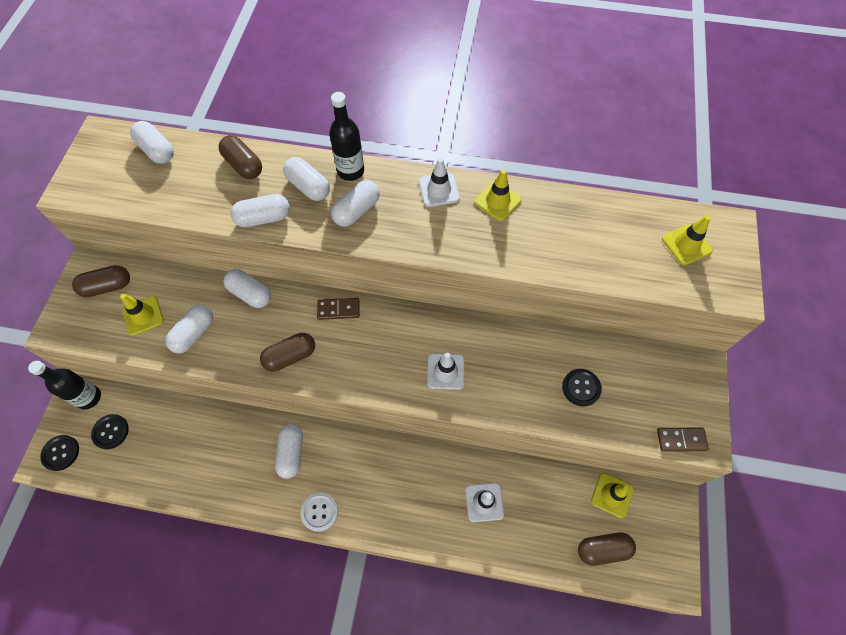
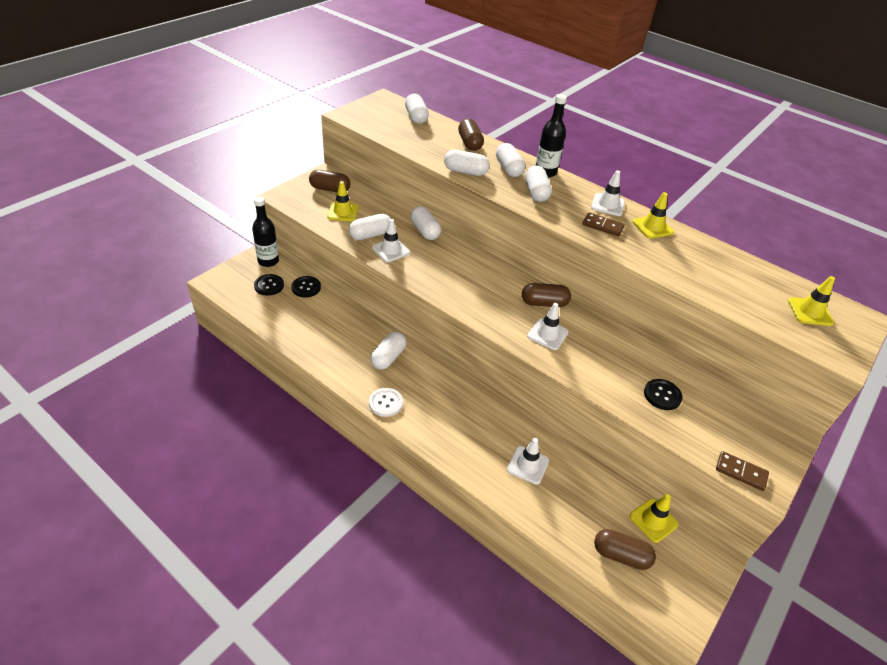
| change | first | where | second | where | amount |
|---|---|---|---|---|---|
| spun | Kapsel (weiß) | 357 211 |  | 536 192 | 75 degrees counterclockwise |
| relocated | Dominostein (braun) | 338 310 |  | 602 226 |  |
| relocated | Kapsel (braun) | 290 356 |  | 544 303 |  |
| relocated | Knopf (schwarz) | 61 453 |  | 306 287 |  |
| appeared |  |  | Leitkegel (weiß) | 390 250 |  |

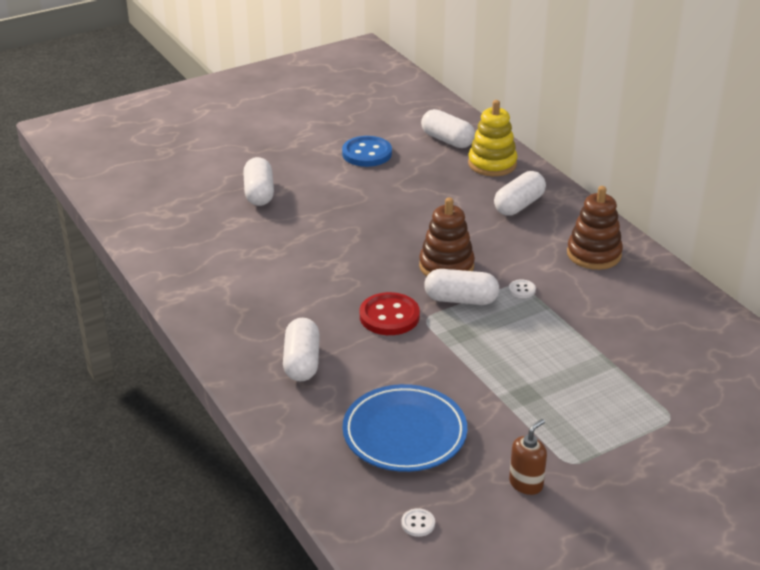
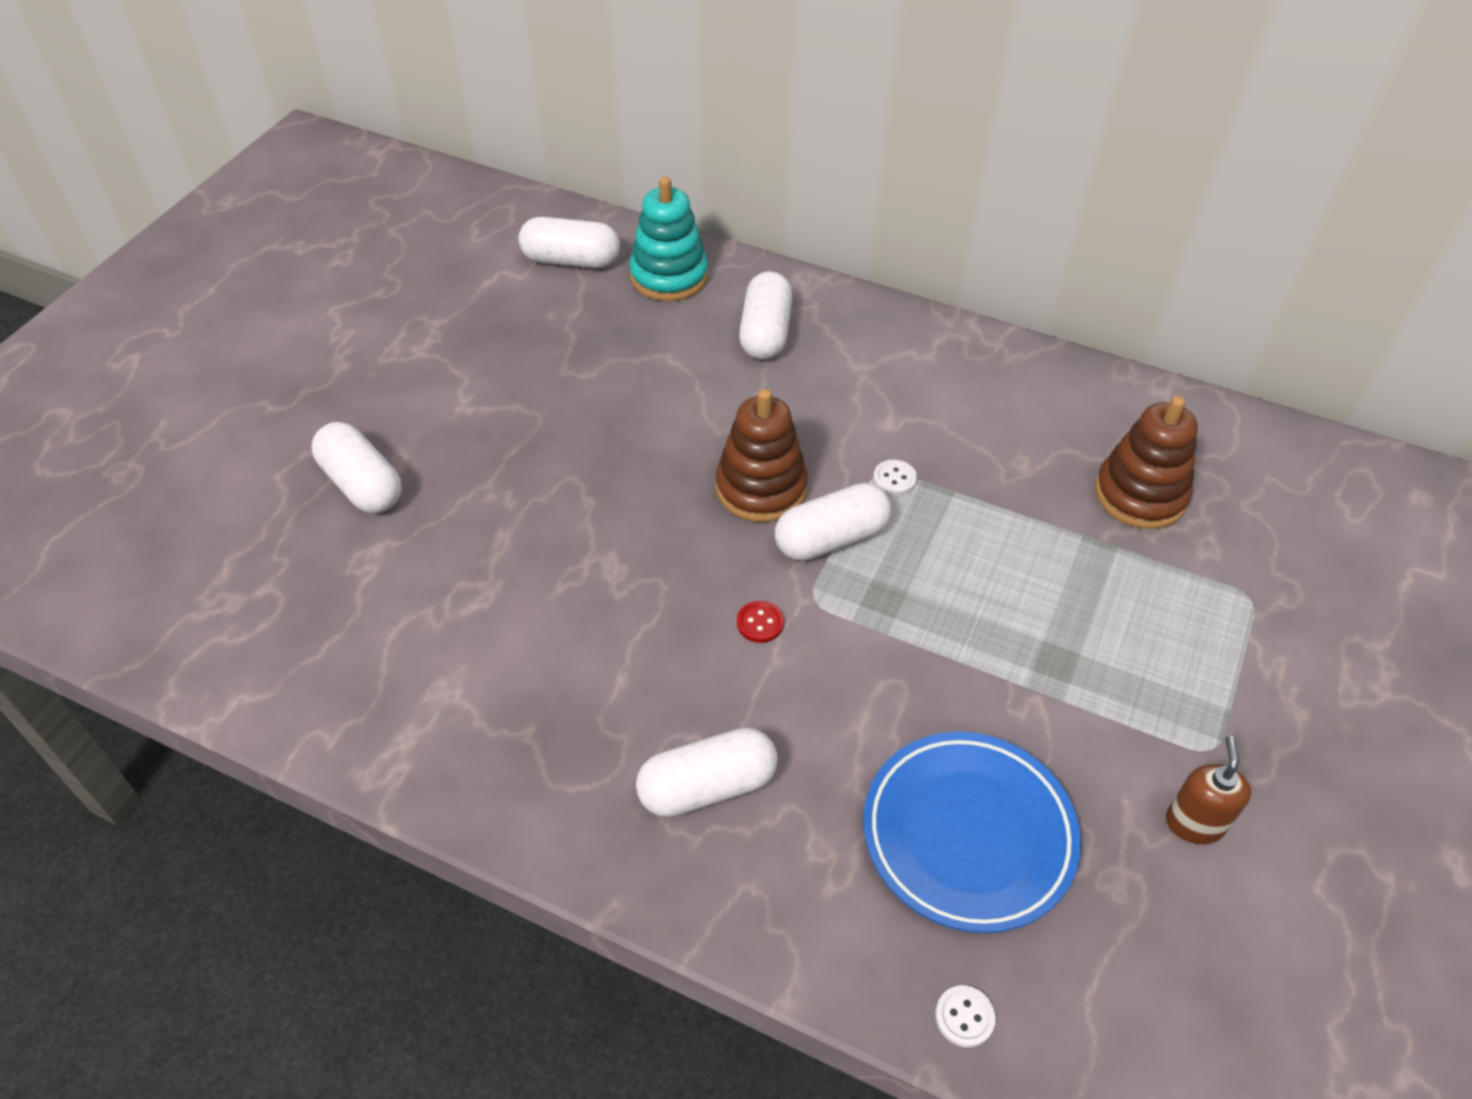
| change | first | where | second | where | amount |
|---|---|---|---|---|---|
| colour | Stapelspielzeug (gelb) | 492 164 | Stapelspielzeug (türkis) | 669 276 |  |
| missing | Knopf (blau) | 367 153 |  |  |  |
| relocated | Stapelspielzeug (braun) | 594 254 |  | 1140 495 |  |
| size | Knopf (rot) | 389 316 |  | 760 623 | x0.46 |
| spun | Kapsel (weiß) | 301 362 |  | 707 787 | 75 degrees counterclockwise |
| relocated | Knopf (weiß) | 418 523 |  | 964 1017 |  |

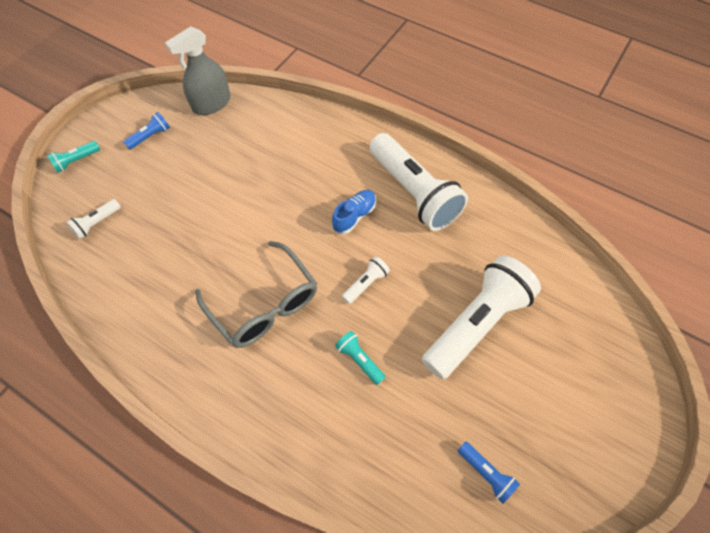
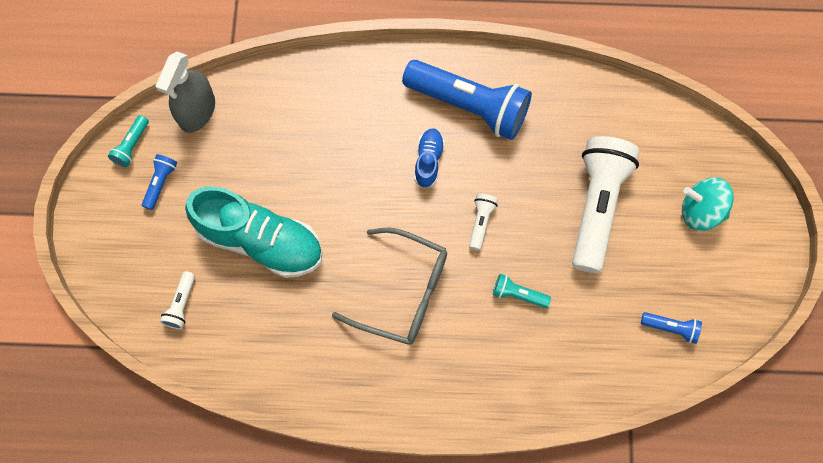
| change | first | where | second | where | amount |
|---|---|---|---|---|---|
| colour | Taschenlampe (weiß) | 414 193 | Taschenlampe (blau) | 469 106 |  |
| relocated | Taschenlampe (türkis) | 76 161 |  | 132 146 |  |
| appeared |  |  | Kreisel (türkis) | 700 211 |  |
| appeared |  |  | Schuh (türkis) | 260 241 |  |

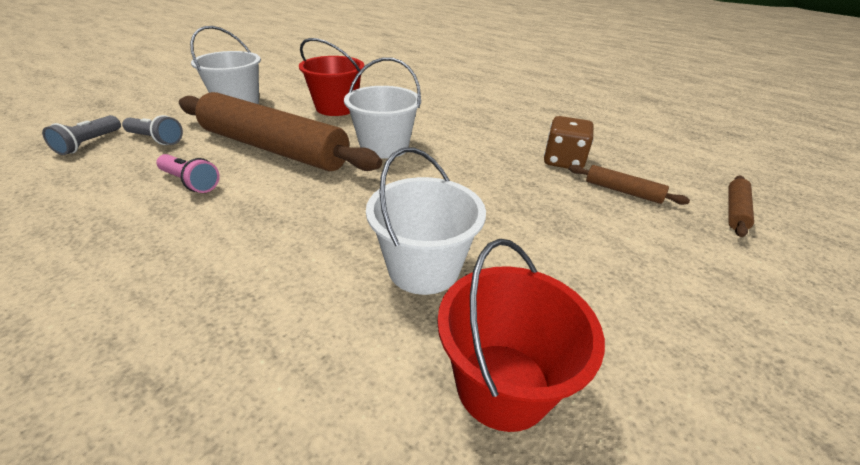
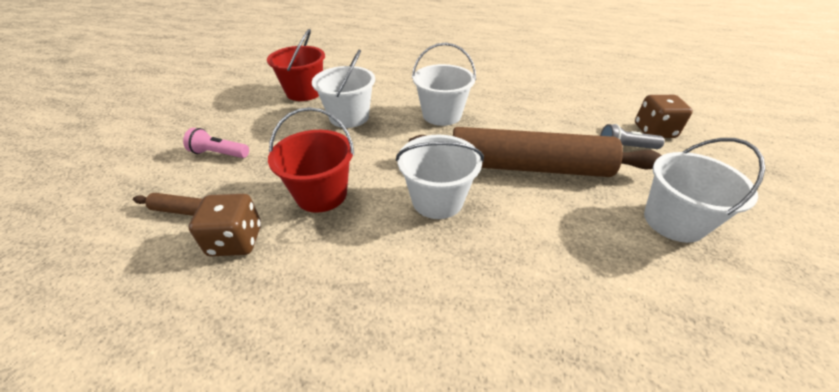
| change | first | where | second | where | amount |
|---|---|---|---|---|---|
| relocated | Eimer (rot) | 336 108 |  | 321 194 |  |
| exchanged | Taschenlampe (grau) | 89 143 | Spielwürfel (braun) | 654 131 |  |
| relocated | Taschenlampe (rosa) | 190 182 |  | 219 154 |  |
| missing | Nudelholz (braun) | 735 211 |  |  |  |
| appeared |  |  | Eimer (weiß) | 442 115 |  |

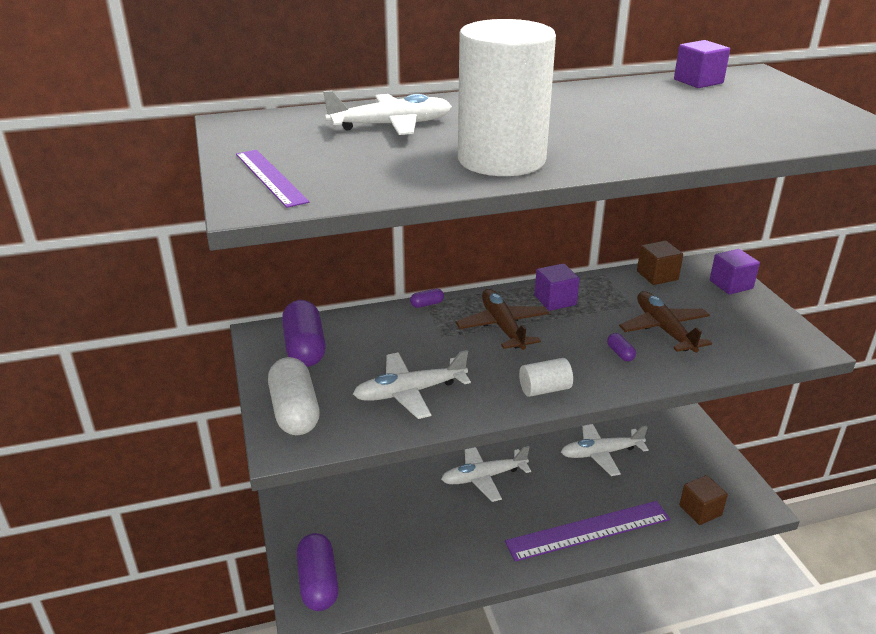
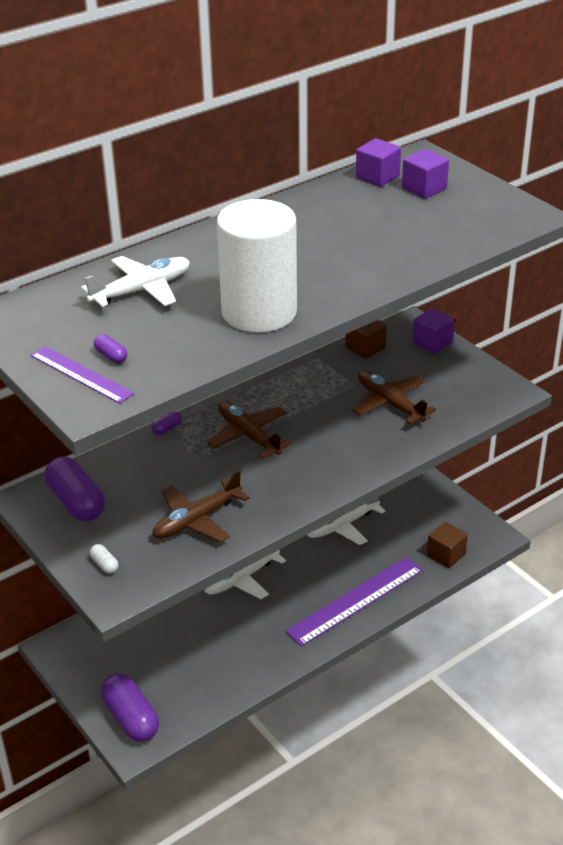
| change | first | where | second | where | amount |
|---|---|---|---|---|---|
| relocated | Kubus (lila) | 555 300 |  | 424 188 |  |
| relocated | Kapsel (lila) | 620 353 |  | 111 356 |  |
| colour | Flugzeug (weiß) | 410 392 | Flugzeug (braun) | 197 519 |  |
| size | Kapsel (weiß) | 294 411 |  | 104 564 | x0.43 |
| missing | Vollzylinder (weiß) | 544 389 |  |  |  |

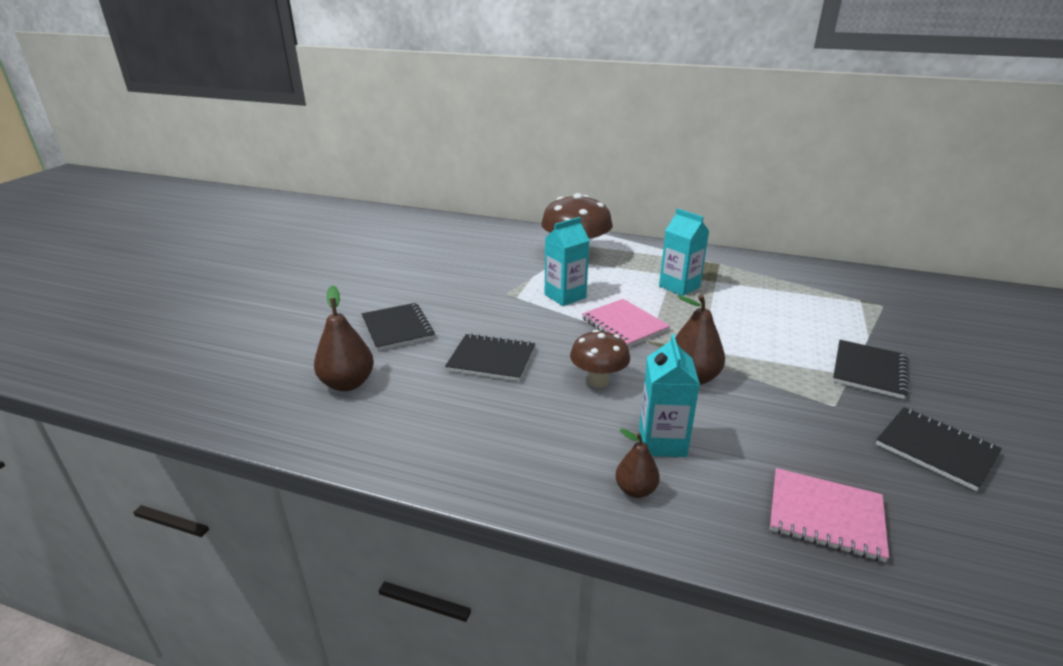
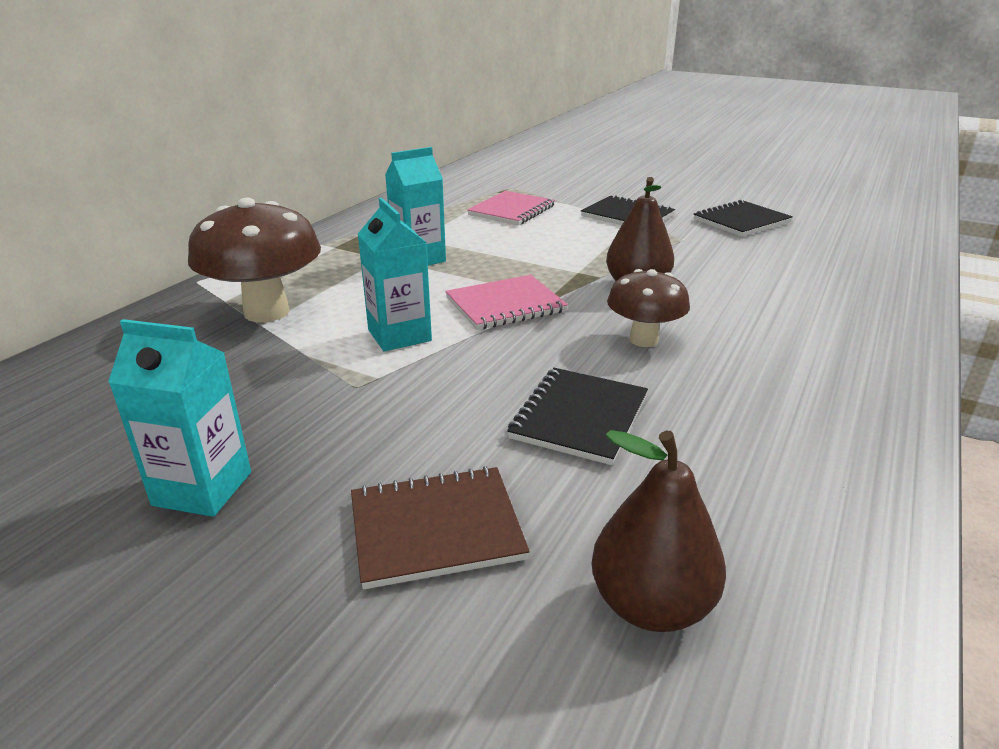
| change | first | where | second | where | amount |
|---|---|---|---|---|---|
| colour | Notizbuch (schwarz) | 397 328 | Notizbuch (braun) | 436 529 |  |
| relocated | Getränkekarton (türkis) | 662 442 |  | 202 488 |  |
| missing | Birne (braun) | 635 490 |  |  |  |
| relocated | Notizbuch (rosa) | 825 515 |  | 511 210 |  |

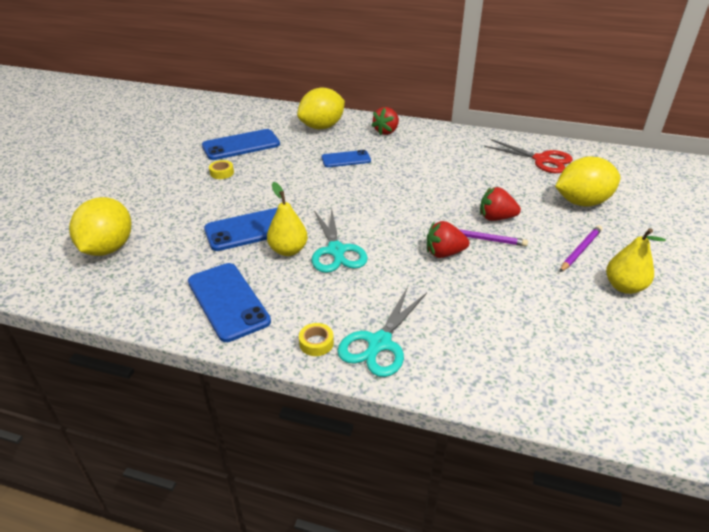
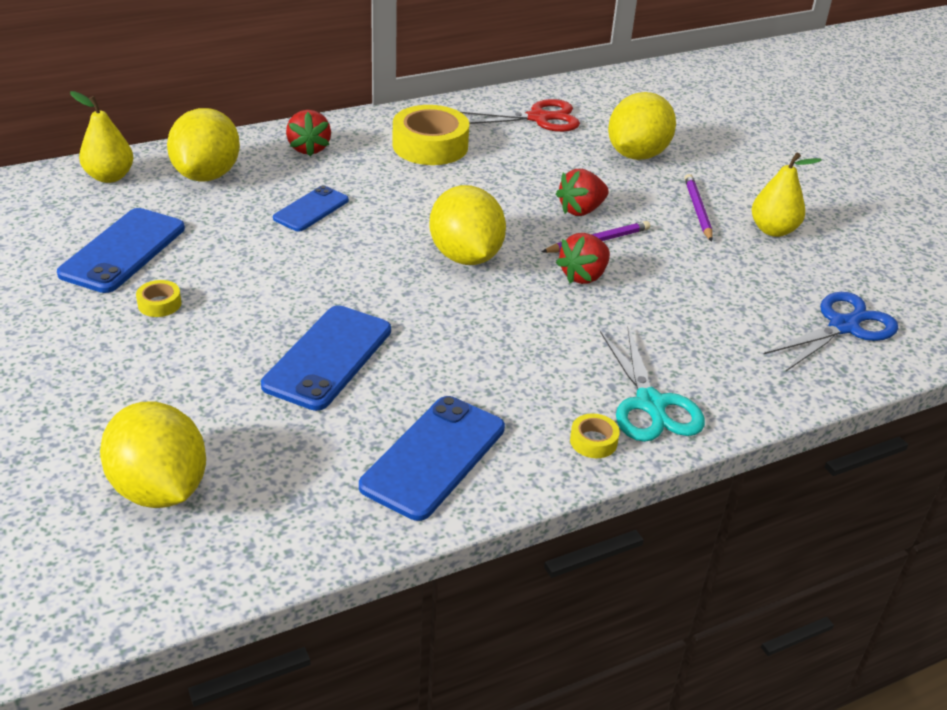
| change | first | where | second | where | amount |
|---|---|---|---|---|---|
| relocated | Birne (gelb) | 288 250 |  | 109 177 |  |
| missing | Schere (türkis) | 336 251 |  |  |  |
| spun | Handy (blau) | 228 301 |  | 434 457 | 75 degrees counterclockwise |
| appeared |  |  | Klebeband (gelb) | 430 146 |  |
| appeared |  |  | Zitrone (gelb) | 465 256 |  |
| appeared |  |  | Schere (blau) | 843 326 |  |

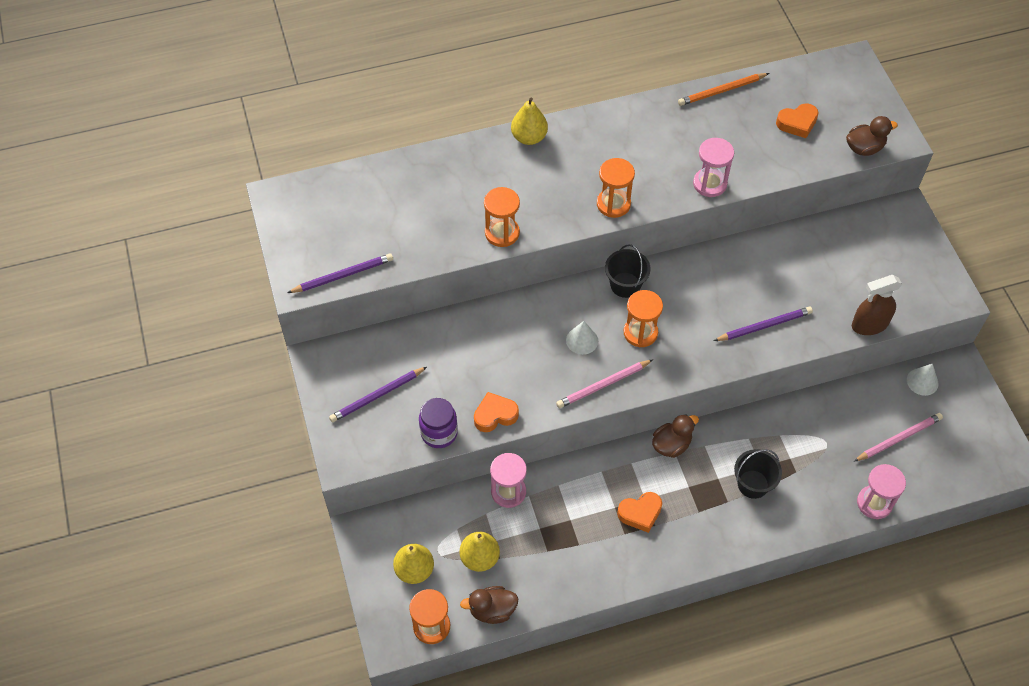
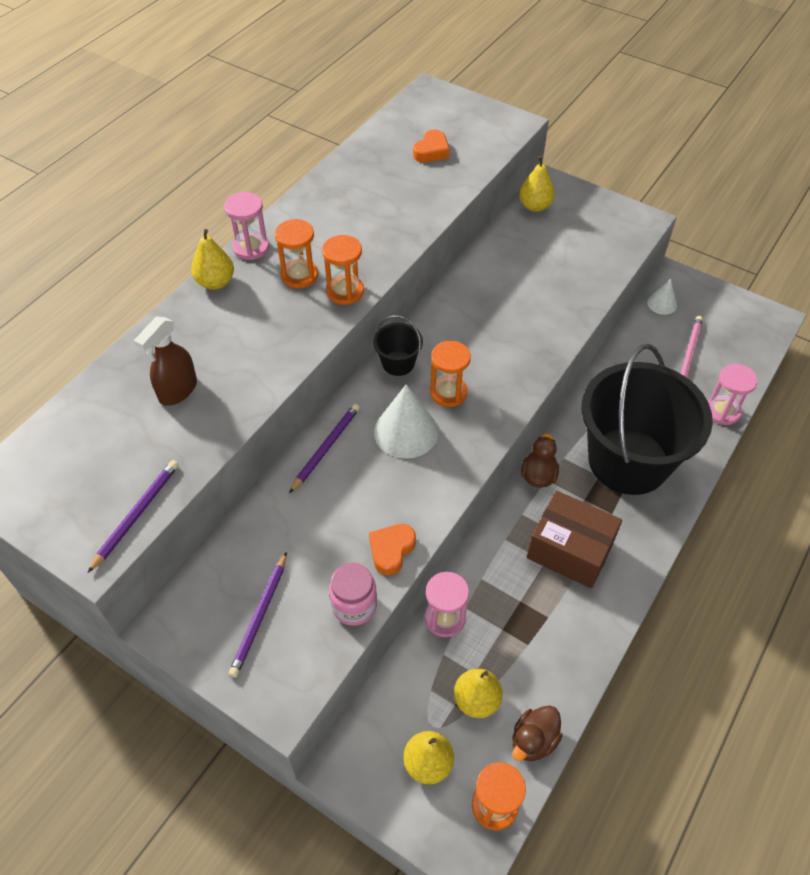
| change | first | where | second | where | amount |
|---|---|---|---|---|---|
| missing | Bleistift (orange) | 721 91 |  |  |  |
| missing | Ente (braun) | 864 148 |  |  |  |
| relocated | Sanduhr (rosa) | 709 184 |  | 251 248 |  |
| relocated | Sanduhr (orange) | 502 233 |  | 299 275 |  |
| relocated | Sprühflasche (braun) | 869 325 |  | 178 390 |  |
| relocated | Bleistift (lila) | 764 326 |  | 326 448 |  |
| size | Kegel (weiß) | 582 340 |  | 406 431 | x1.79 |
| missing | Bleistift (rosa) | 603 385 |  |  |  |
| colour | Einmachglas (lila) | 439 433 | Einmachglas (rosa) | 354 606 |  |
| size | Eimer (schwarz) | 753 484 |  | 628 461 | x2.49 |
| exchanged | Herz (orange) | 640 513 | Schachtel (braun) | 570 550 |  |
| appeared |  |  | Birne (gelb) | 535 206 |  |

